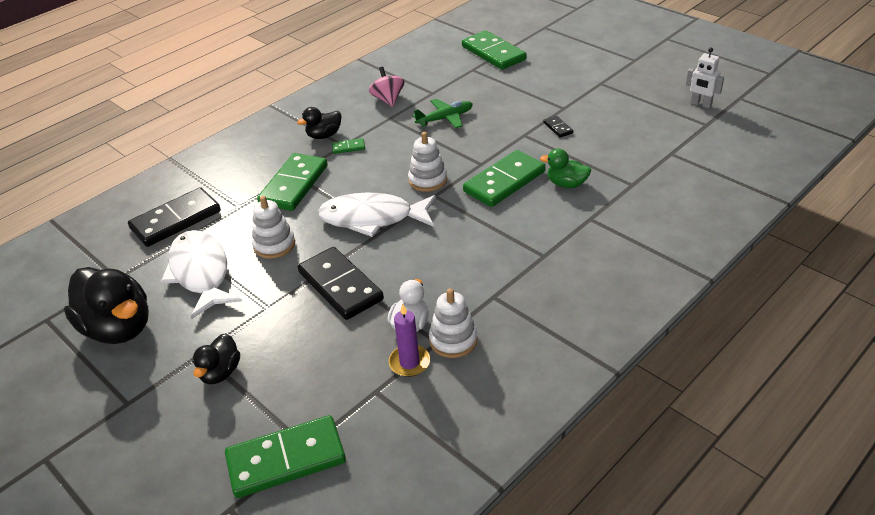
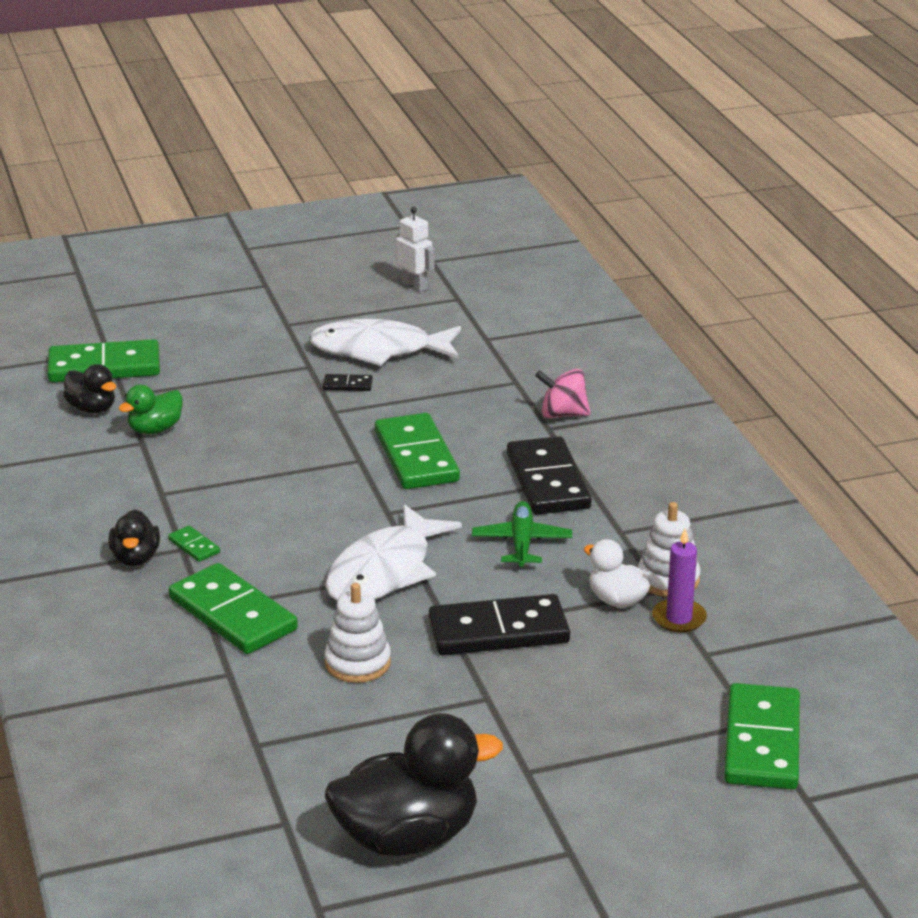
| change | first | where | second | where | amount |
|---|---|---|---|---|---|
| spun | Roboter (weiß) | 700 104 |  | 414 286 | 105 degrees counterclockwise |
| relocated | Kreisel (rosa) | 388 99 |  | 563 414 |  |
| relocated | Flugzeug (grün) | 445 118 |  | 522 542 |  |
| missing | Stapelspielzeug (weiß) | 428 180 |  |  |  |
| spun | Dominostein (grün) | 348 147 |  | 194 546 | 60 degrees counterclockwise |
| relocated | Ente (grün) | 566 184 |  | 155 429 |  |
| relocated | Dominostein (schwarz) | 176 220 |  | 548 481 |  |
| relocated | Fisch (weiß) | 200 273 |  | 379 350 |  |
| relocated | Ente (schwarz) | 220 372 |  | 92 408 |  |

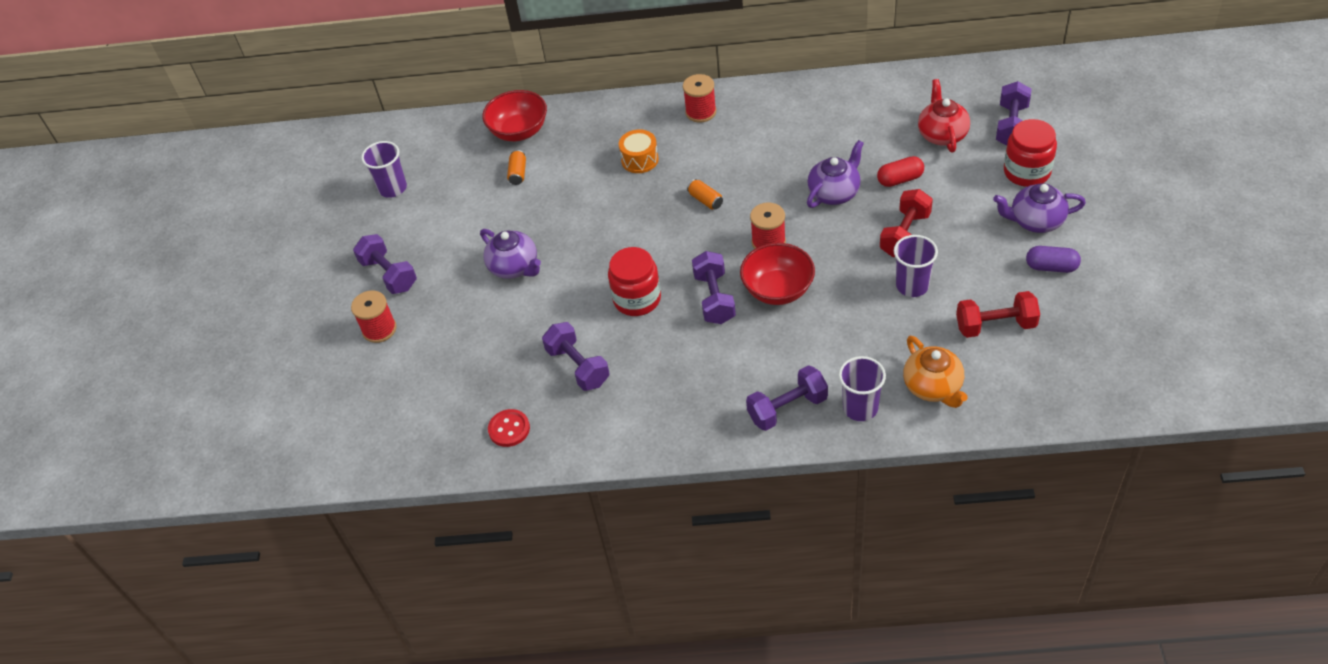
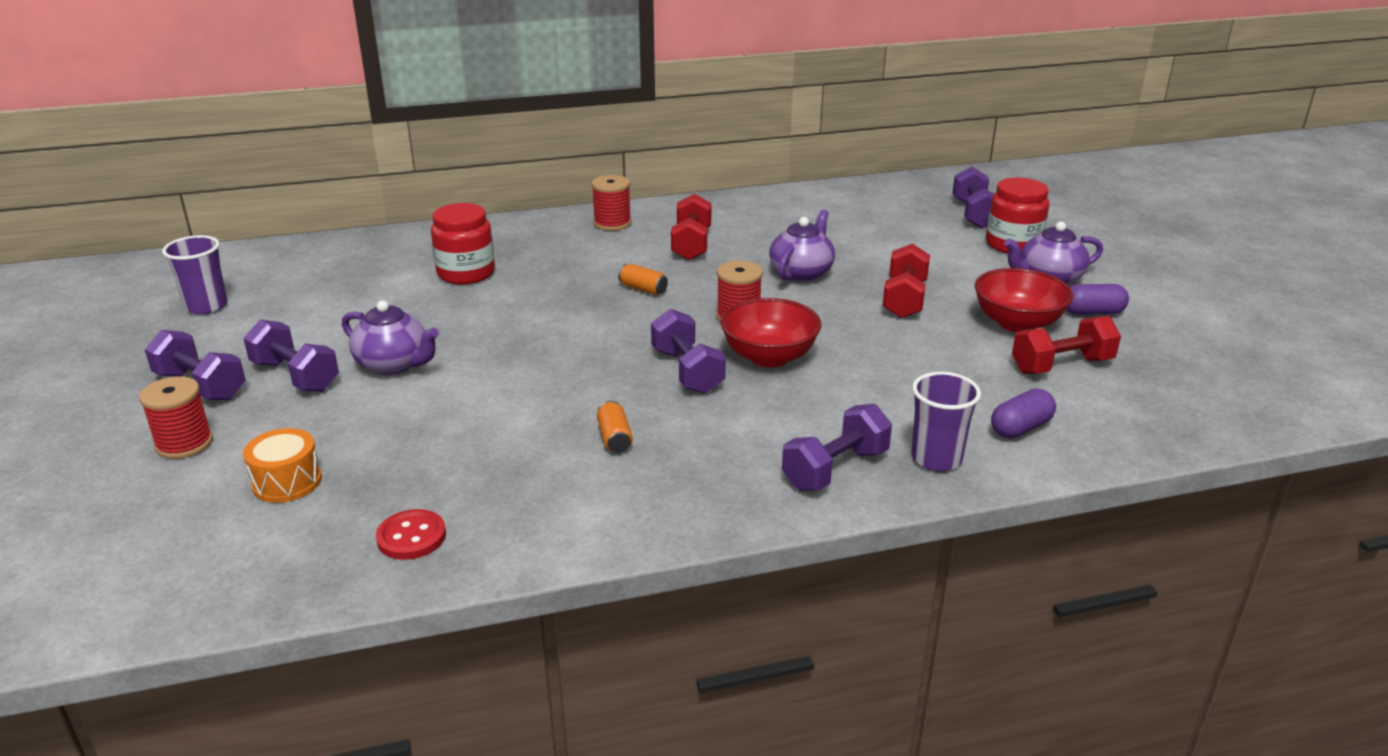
| change | first | where | second | where | amount |
|---|---|---|---|---|---|
| missing | Teekanne (rot) | 942 134 |  |  |  |
| relocated | Schüssel (rot) | 519 131 |  | 1017 323 |  |
| relocated | Trommel (orange) | 640 160 |  | 287 482 |  |
| relocated | Dose (orange) | 518 173 |  | 614 438 |  |
| missing | Kapsel (rot) | 900 179 |  |  |  |
| missing | Becher (lila) | 912 286 |  |  |  |
| relocated | Einmachglas (rot) | 637 299 |  | 466 273 |  |
| relocated | Hantel (lila) | 578 366 |  | 295 376 |  |
| exchanged | Teekanne (orange) | 933 387 | Kapsel (lila) | 1020 428 |  |
| appeared |  |  | Hantel (rot) | 691 244 |  |

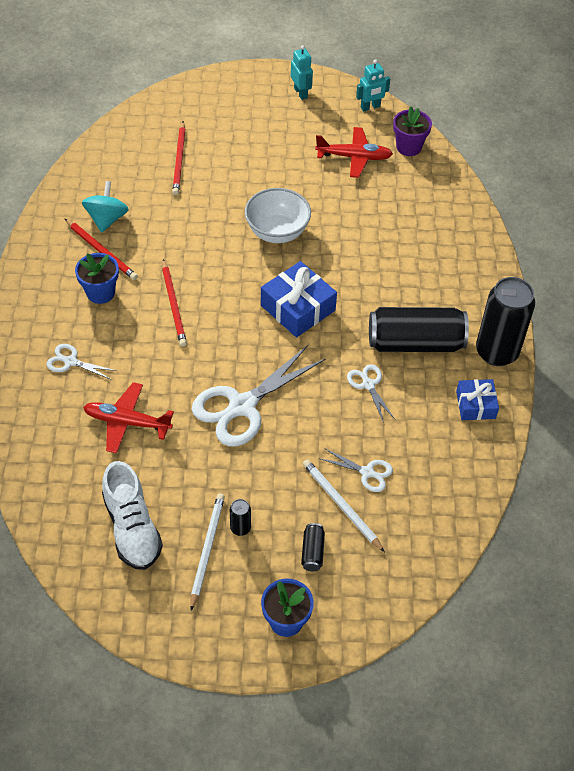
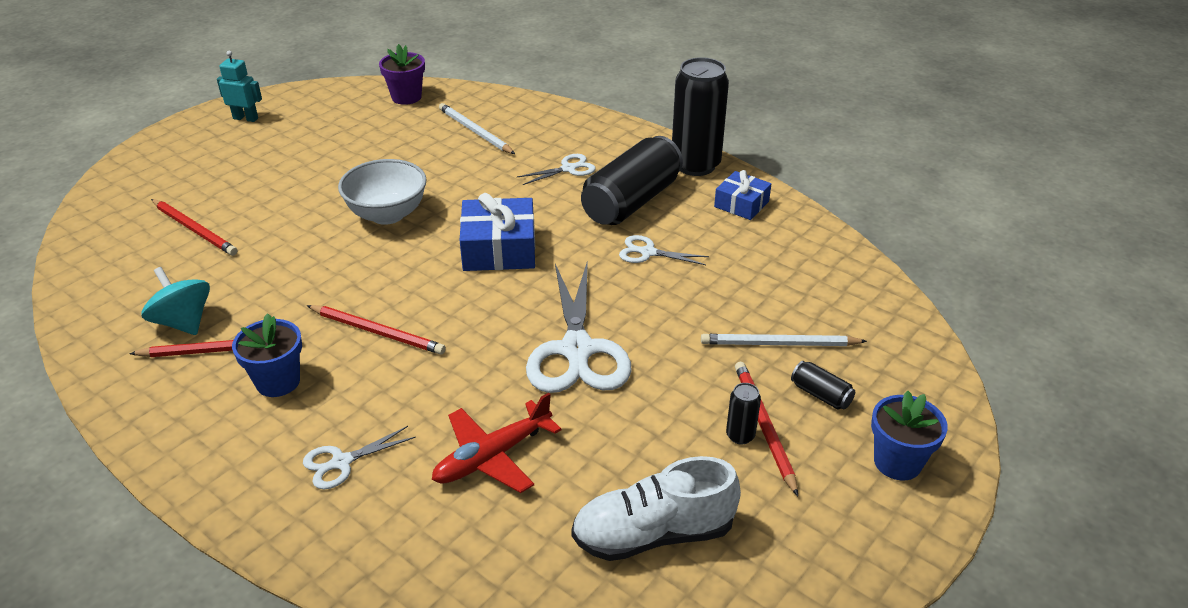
| change | first | where | second | where | amount |
|---|---|---|---|---|---|
| missing | Roboter (türkis) | 370 107 |  |  |  |
| missing | Flugzeug (rot) | 354 157 |  |  |  |
| relocated | Schere (weiß) | 367 472 |  | 568 169 |  |
| spun | Schuh (weiß) | 132 528 |  | 653 534 | 150 degrees clockwise |
| relocated | Bleistift (weiß) | 207 550 |  | 475 131 |  |
| appeared |  |  | Bleistift (rot) | 764 426 |  |

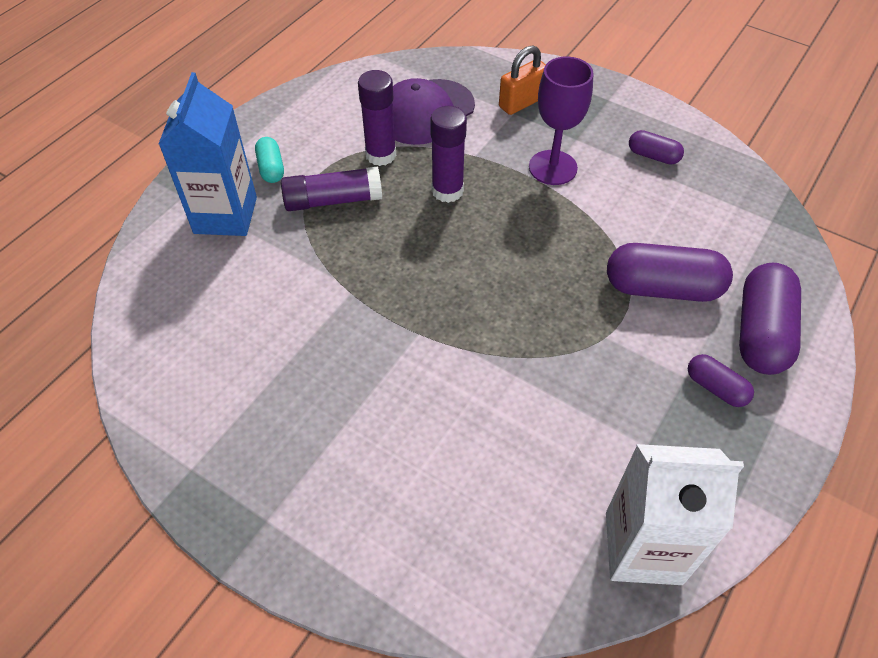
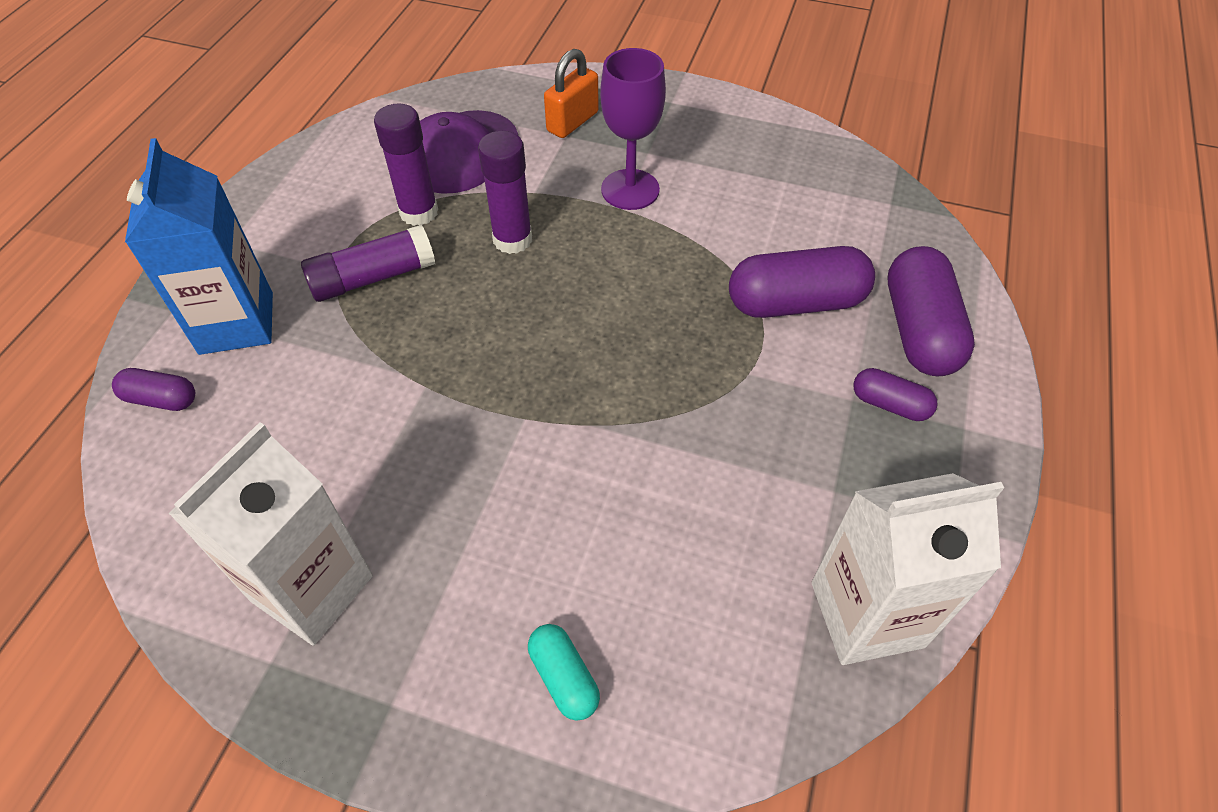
| change | first | where | second | where | amount |
|---|---|---|---|---|---|
| relocated | Kapsel (lila) | 653 156 |  | 161 399 |  |
| relocated | Kapsel (türkis) | 271 168 |  | 563 677 |  |
| appeared |  |  | Getränkekarton (weiß) | 312 588 |  |

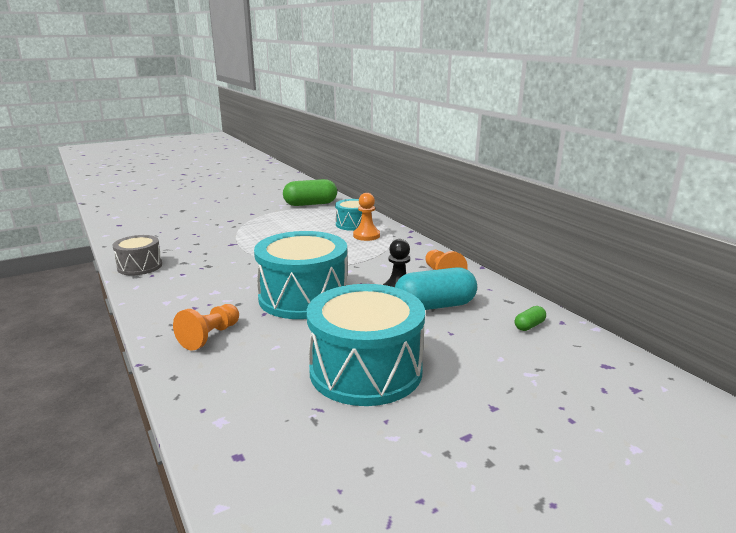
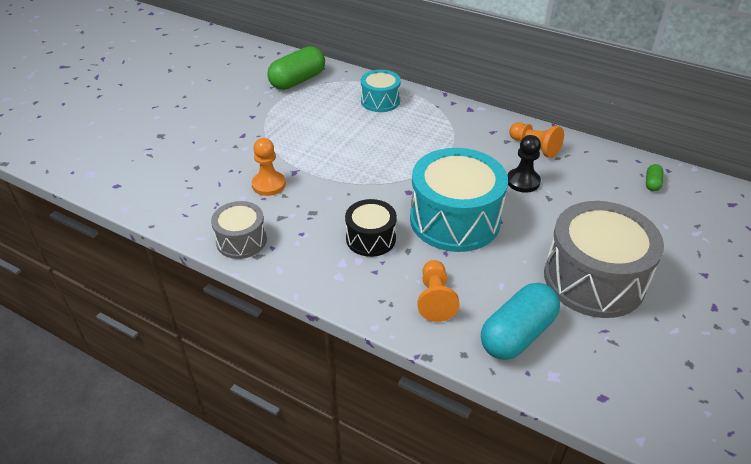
| change | first | where | second | where | amount |
|---|---|---|---|---|---|
| relocated | Bauer (orange) | 366 235 |  | 269 185 |  |
| relocated | Kapsel (türkis) | 434 306 |  | 517 334 |  |
| colour | Trommel (türkis) | 365 370 | Trommel (grau) | 594 279 |  |
| appeared |  |  | Trommel (schwarz) | 371 238 |  |

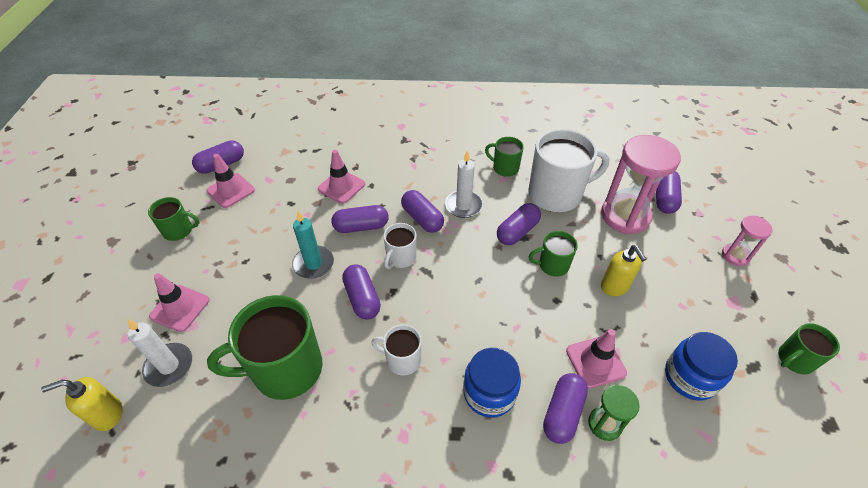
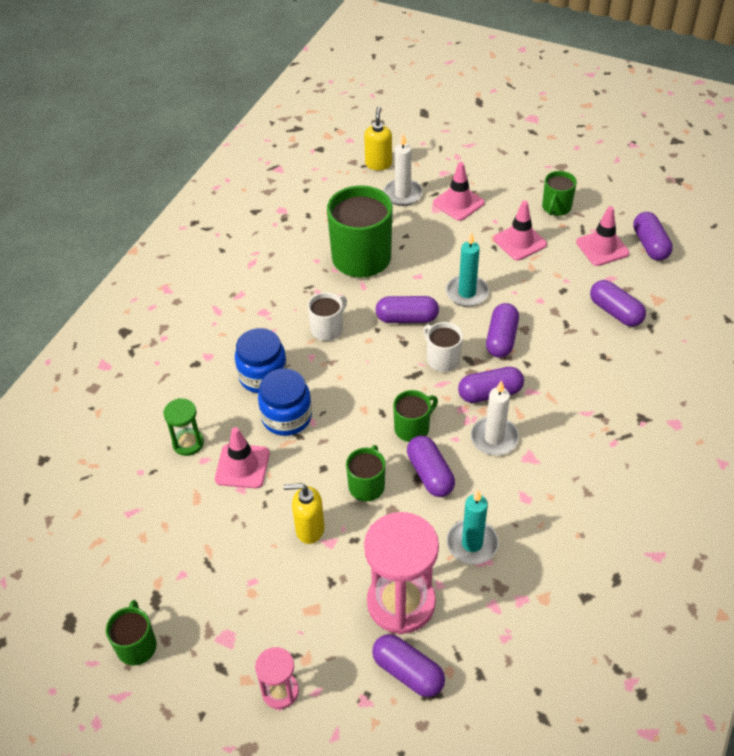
| change | first | where | second | where | amount |
|---|---|---|---|---|---|
| exchanged | Tasse (weiß) | 556 194 | Kerze (türkis) | 472 544 |  |
| relocated | Tasse (grün) | 505 168 |  | 412 428 |  |
| relocated | Leitkegel (rosa) | 341 186 |  | 520 242 |  |
| relocated | Einmachglas (blau) | 690 377 |  | 286 417 |  |
| relocated | Kapsel (lila) | 562 413 |  | 615 312 |  |

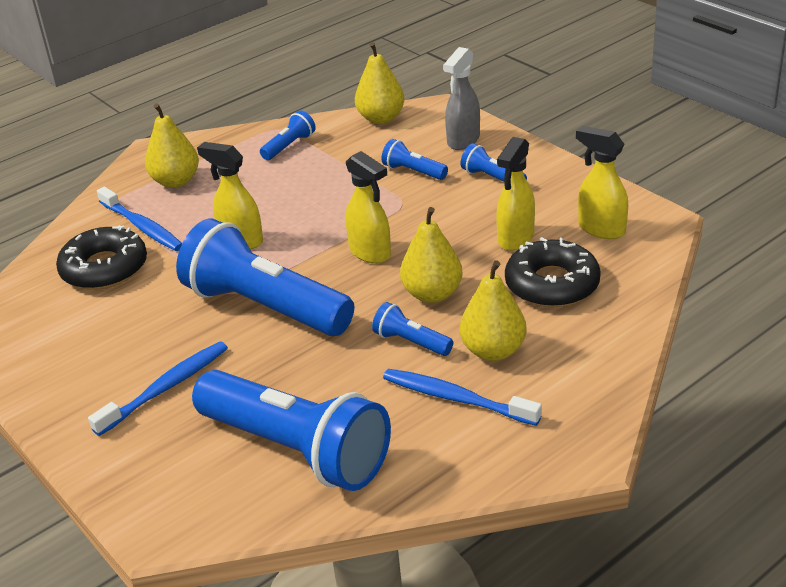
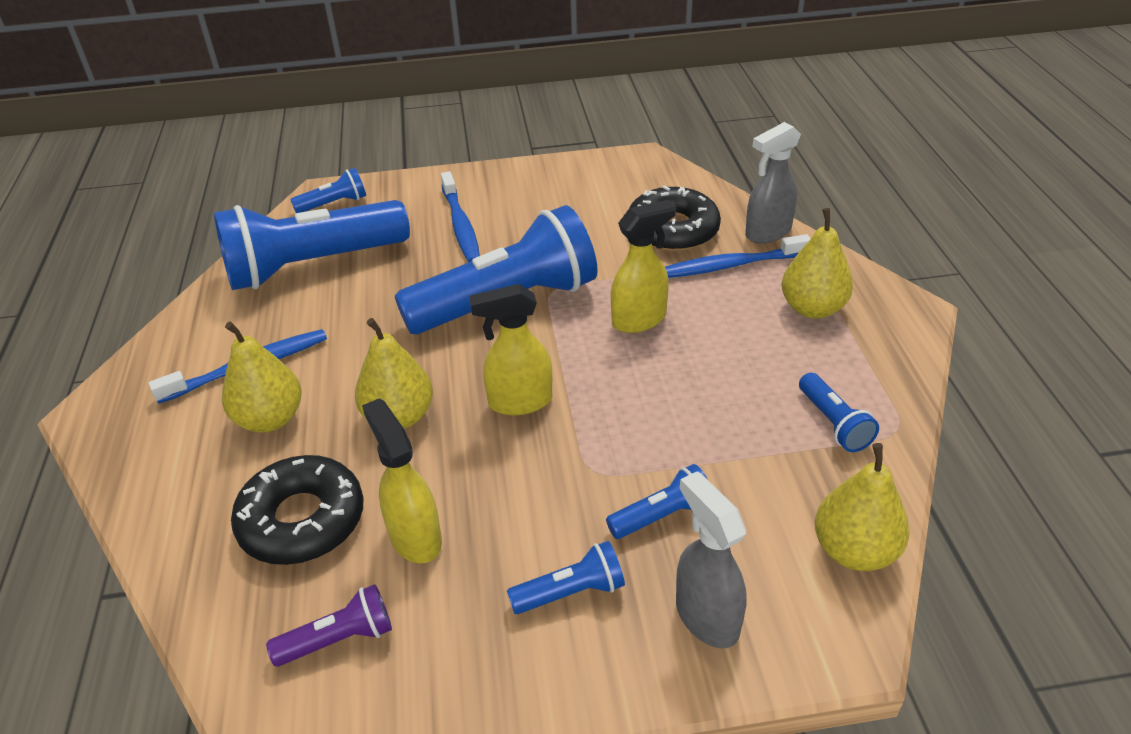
| change | first | where | second | where | amount |
|---|---|---|---|---|---|
| exchanged | Sprühflasche (gelb) | 601 229 | Taschenlampe (lila) | 339 639 |  |
| relocated | Taschenlampe (blau) | 411 342 |  | 334 204 |  |
| appeared |  |  | Sprühflasche (grau) | 767 233 |  |

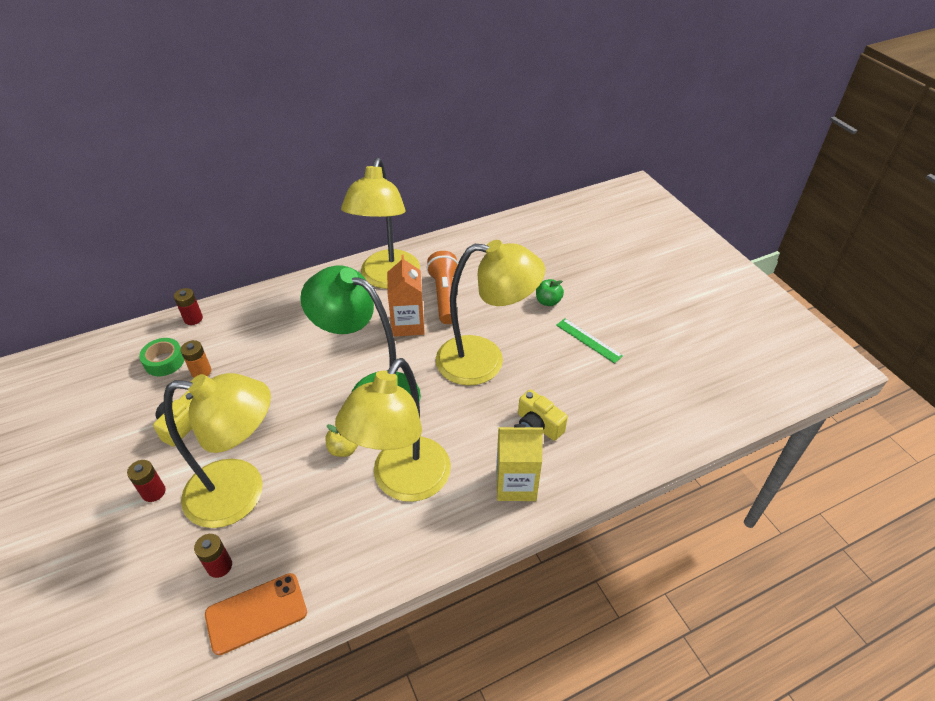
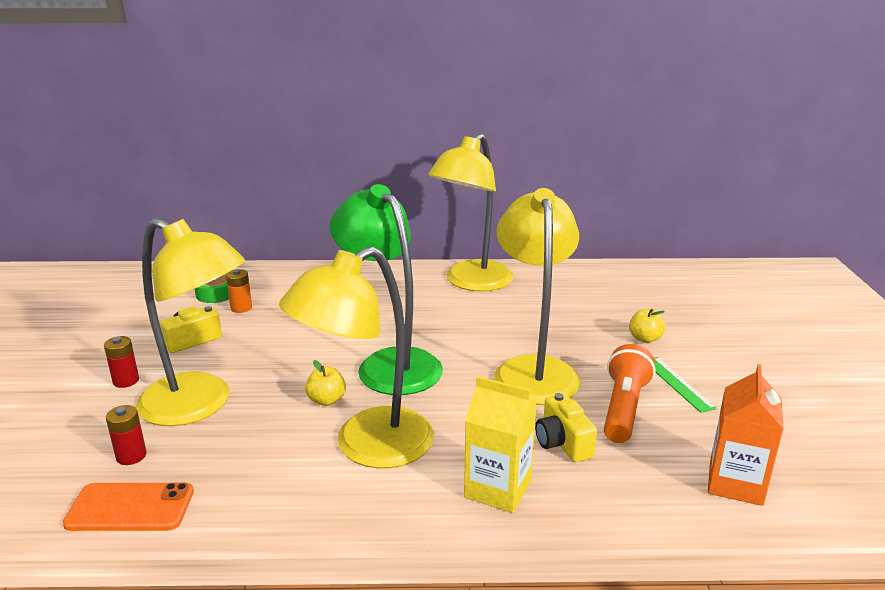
| change | first | where | second | where | amount |
|---|---|---|---|---|---|
| spun | Lampe (gelb) | 484 361 |  | 534 370 | 120 degrees counterclockwise |
| relocated | Taschenlampe (orange) | 445 296 |  | 624 408 |  |
| relocated | Getränkekarton (orange) | 408 324 |  | 735 483 |  |
| colour | Apfel (grün) | 548 301 | Apfel (gelb) | 645 339 |  |
| missing | Batterie (rot) | 193 319 |  |  |  |

